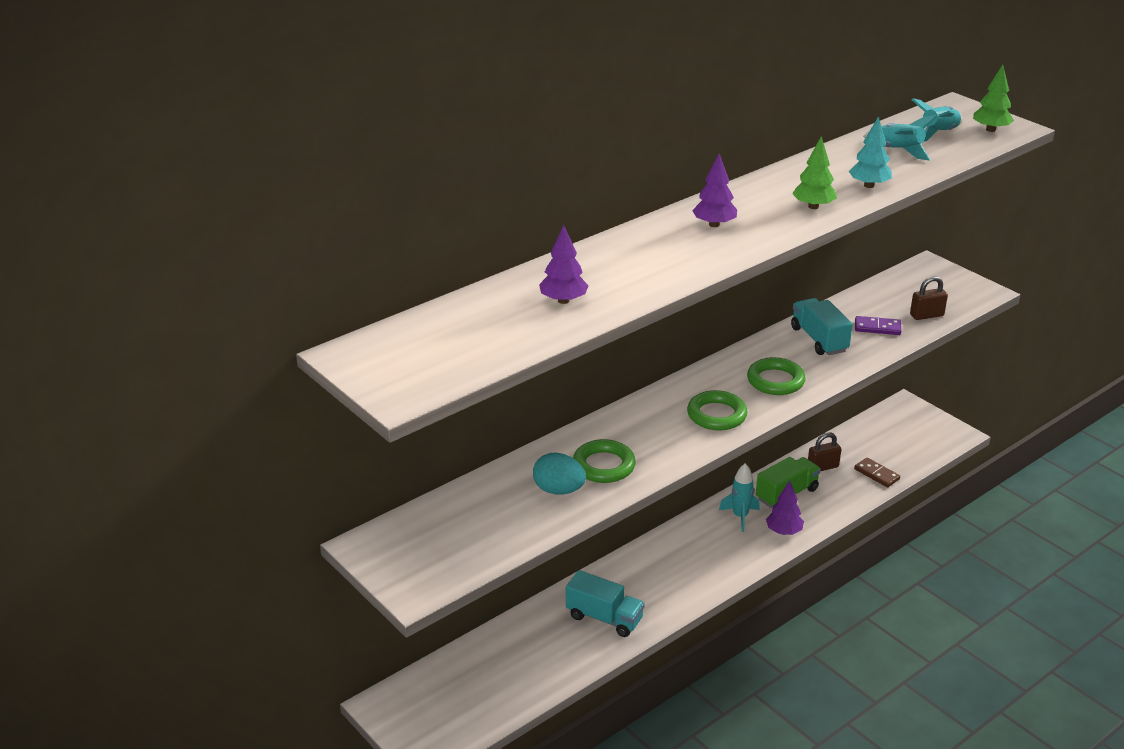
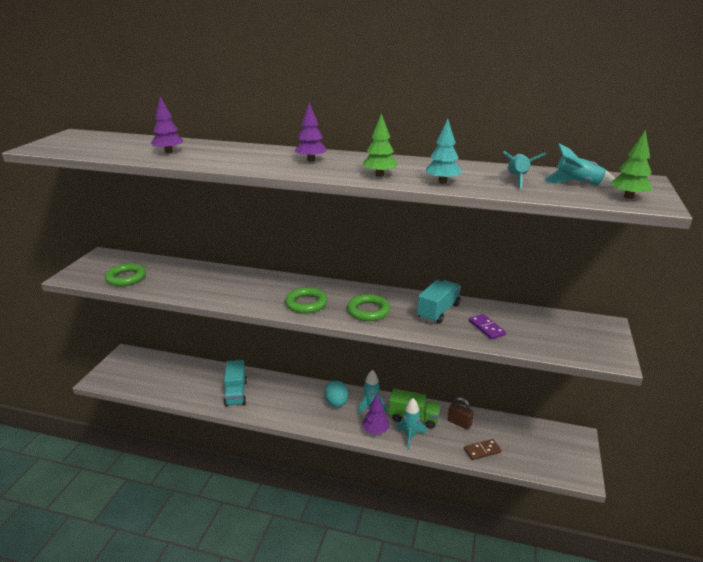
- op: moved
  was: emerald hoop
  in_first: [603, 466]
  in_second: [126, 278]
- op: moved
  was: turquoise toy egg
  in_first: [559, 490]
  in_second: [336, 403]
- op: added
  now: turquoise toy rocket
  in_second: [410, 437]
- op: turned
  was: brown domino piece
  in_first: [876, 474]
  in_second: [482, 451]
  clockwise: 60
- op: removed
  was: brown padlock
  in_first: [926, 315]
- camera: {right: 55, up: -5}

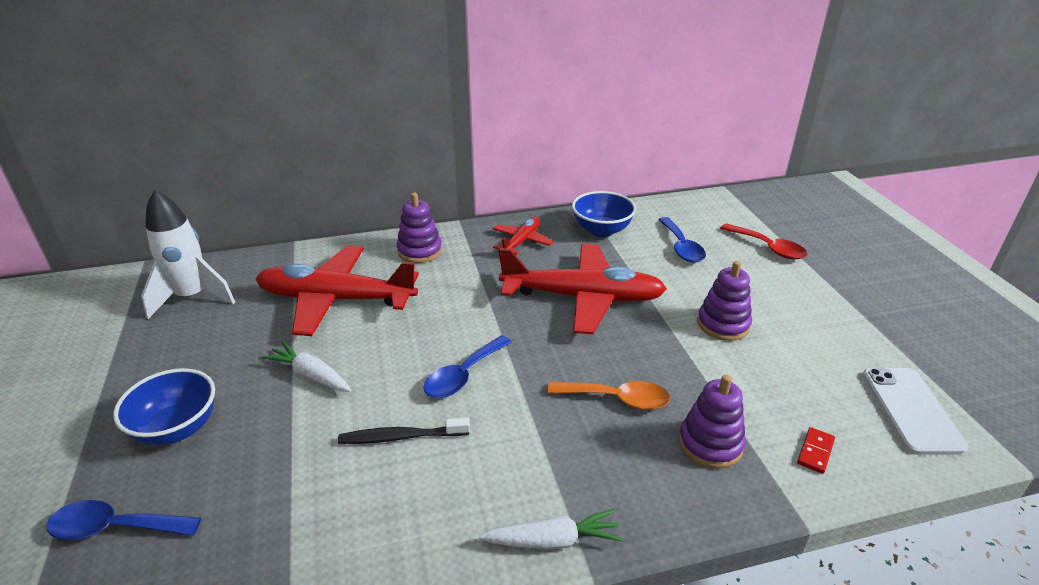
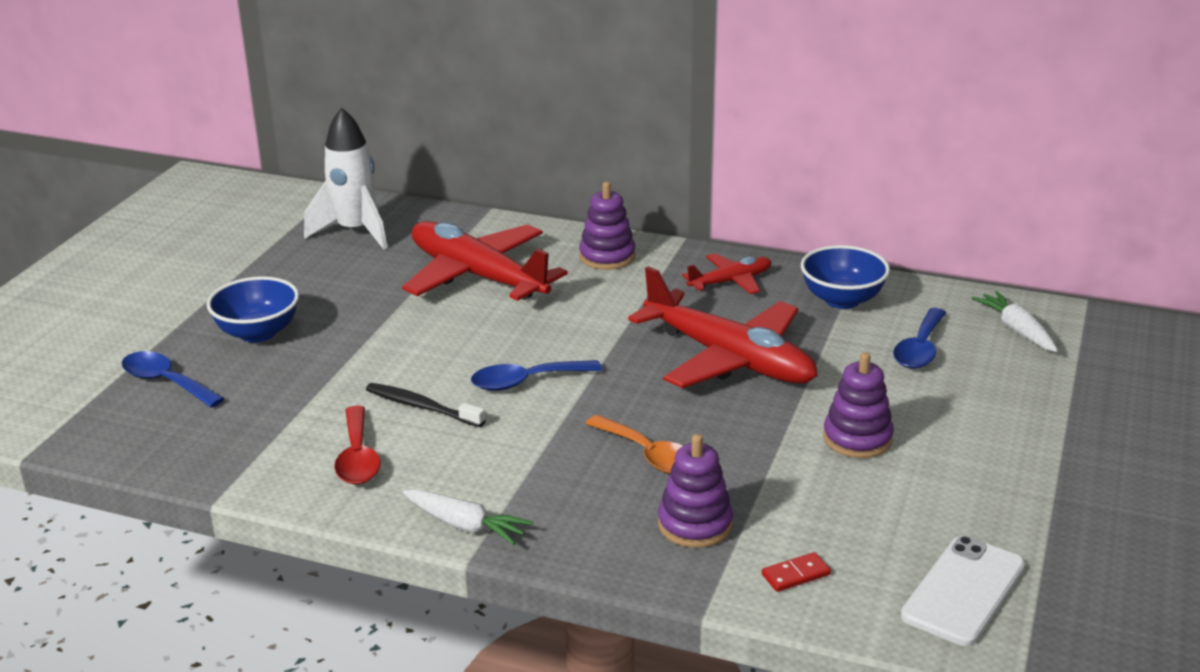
- op: moved
  was: red tablespoon
  in_first: [768, 248]
  in_second: [358, 457]
- op: moved
  was: pure white root vegetable
  in_first: [311, 375]
  in_second: [1016, 330]
- camera: {right: 35, up: -5}

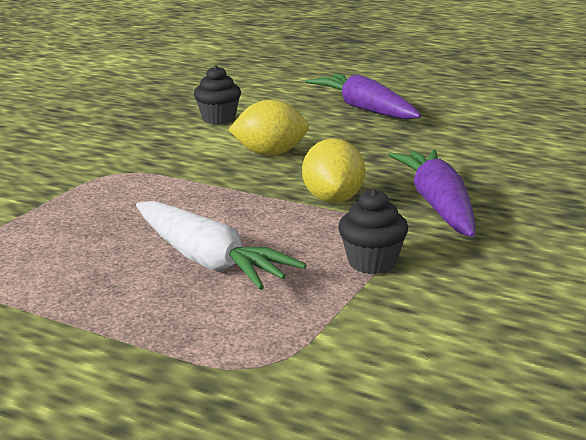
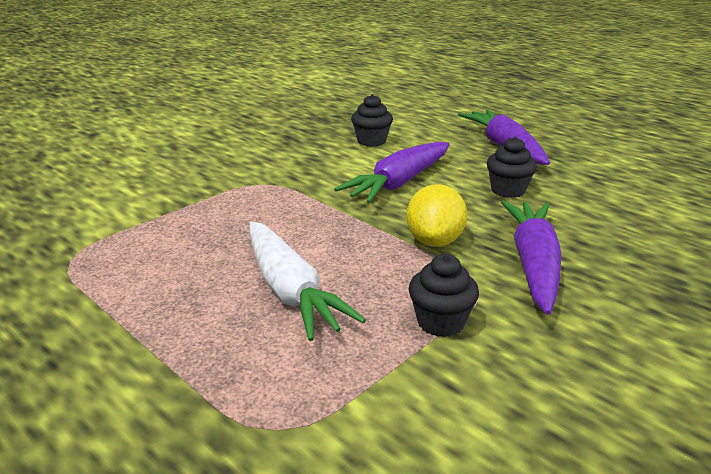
- op: replaced
  was: golden lemon
  now: purple root vegetable
  in_first: [270, 154]
  in_second: [399, 183]
- op: added
  now: ebony muffin
  in_second: [508, 190]
- camera: {right: 15, up: 5}

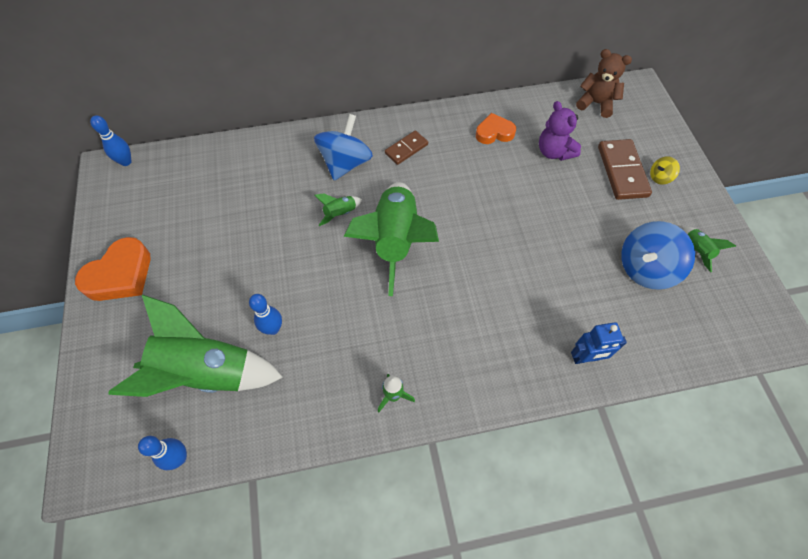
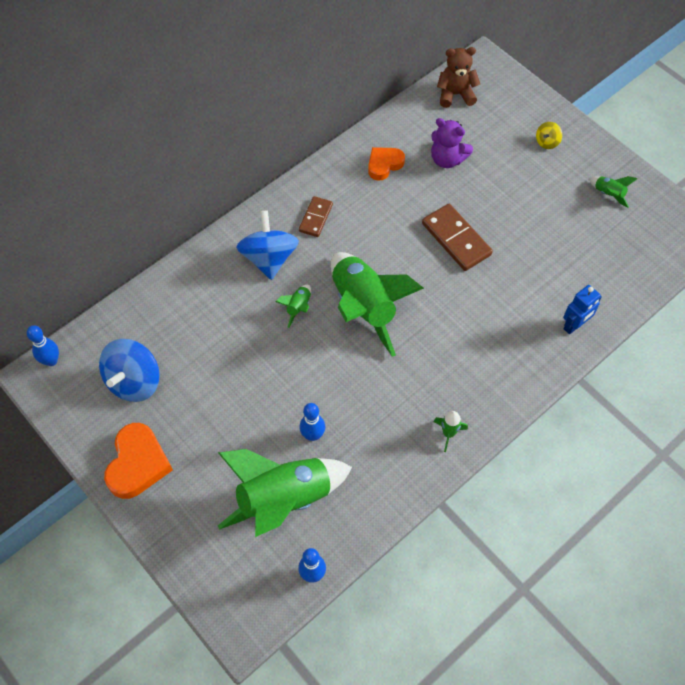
- op: moved
  was: royal blue spinning top
  in_first: [645, 268]
  in_second: [134, 381]
- op: moved
  was: brown domino piece
  in_first: [622, 171]
  in_second: [456, 239]
- camera: {right: -30, up: 0}

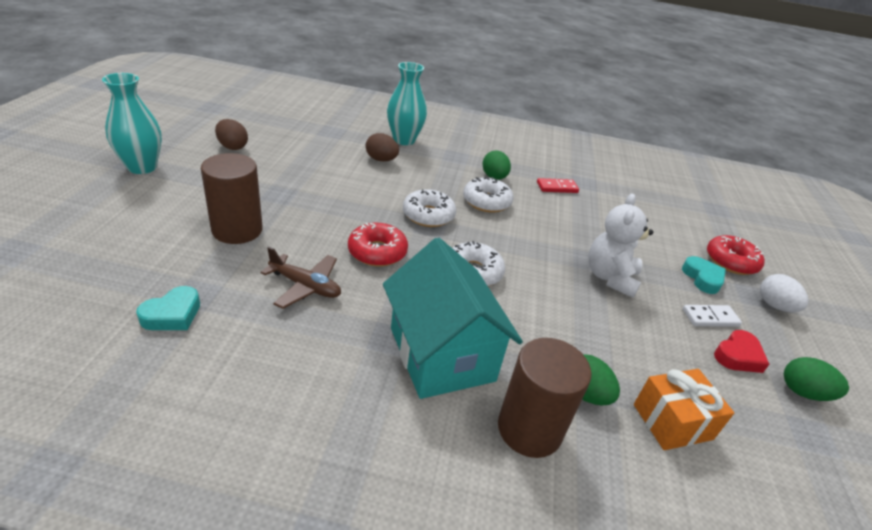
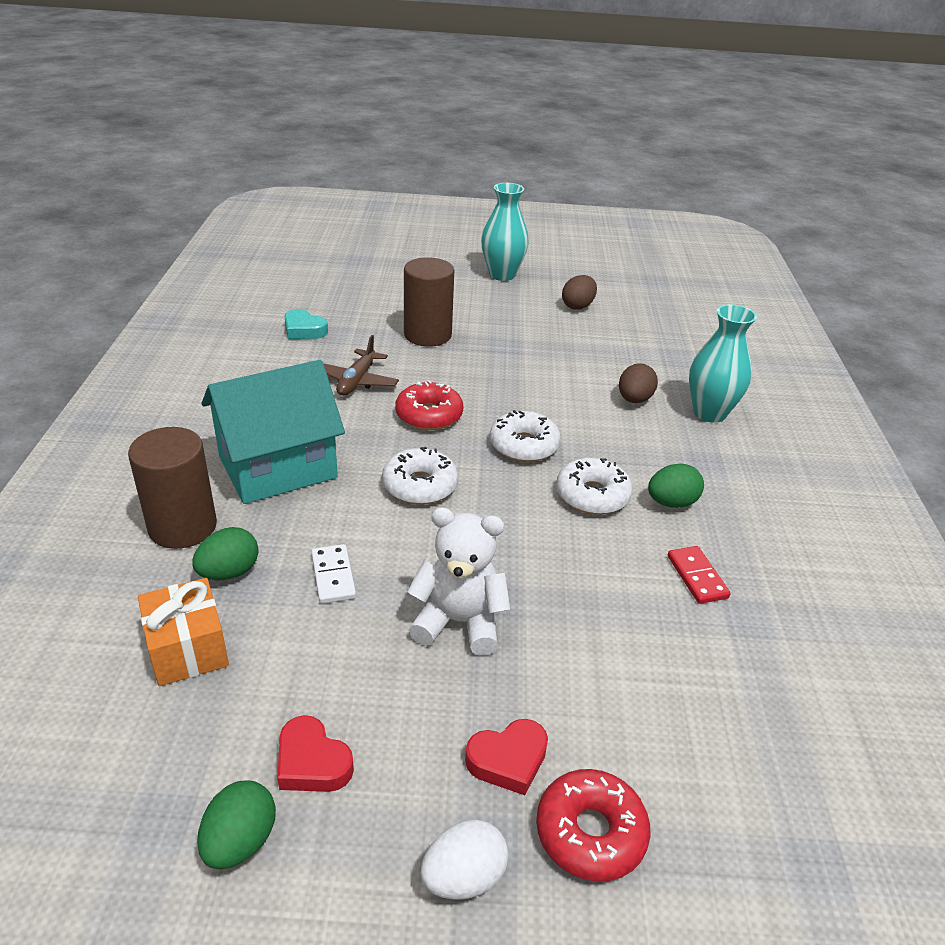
- op: moved
  was: pure white domino piece
  in_first: [710, 318]
  in_second: [333, 576]
- op: recoloured
  was: turquoise heart shape
  now: red heart shape
  in_first: [702, 278]
  in_second: [508, 760]
- camera: {right: 85, up: 0}

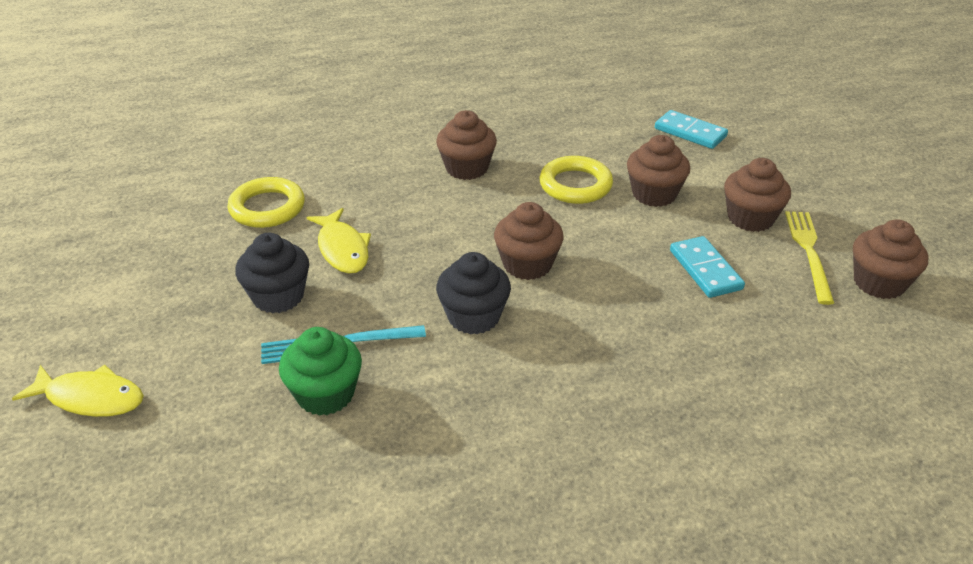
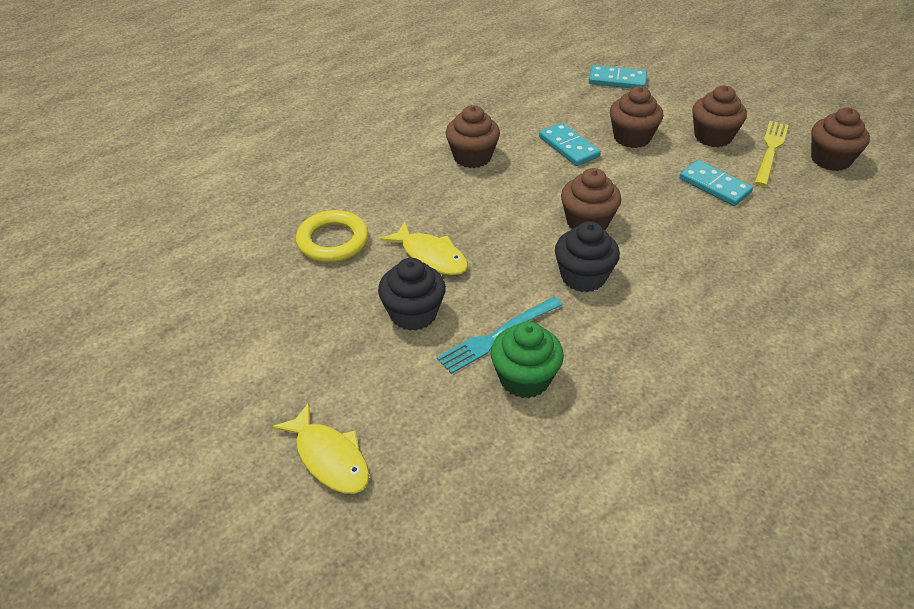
- op: turned
  was: golden fish figure
  in_first: [90, 398]
  in_second: [329, 458]
  clockwise: 60
- op: replaced
  was: golden hoop
  now: turquoise domino piece
  in_first: [575, 185]
  in_second: [569, 147]
- op: turned
  was: golden dinner fork
  in_first: [809, 252]
  in_second: [770, 151]
  clockwise: 45
- camera: {right: -25, up: 5}

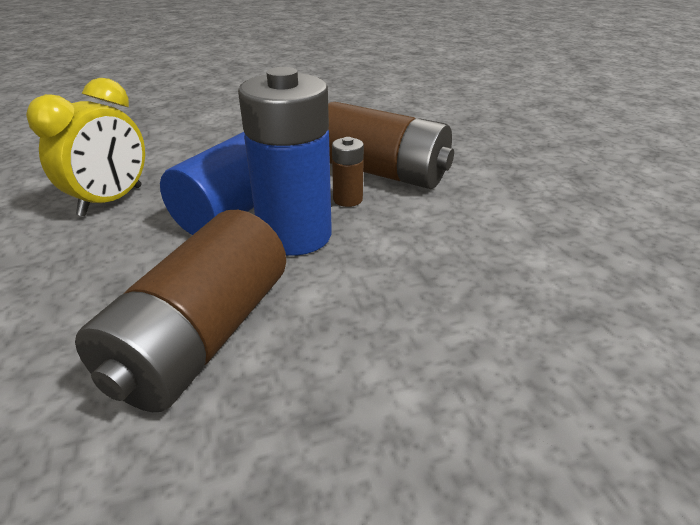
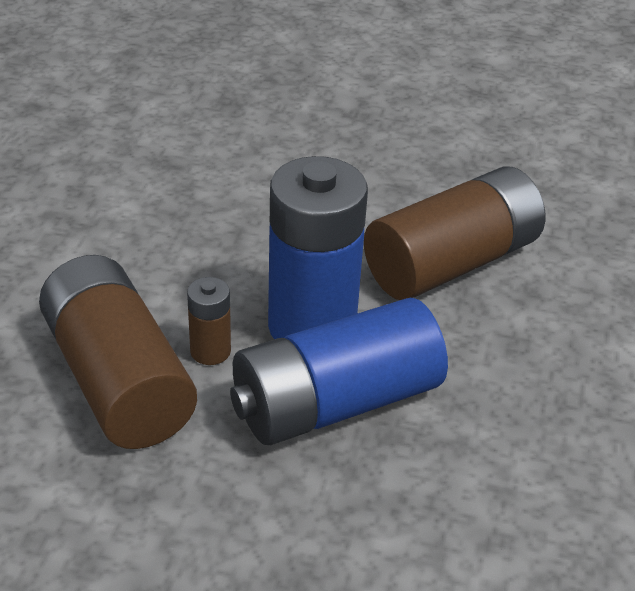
- op: removed
  was: golden clock
  in_first: [111, 201]
- camera: {right: -150, up: 5}

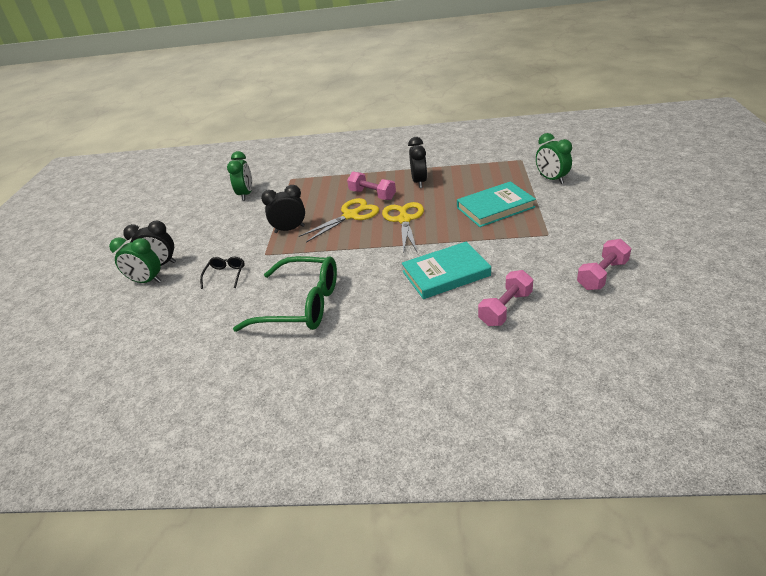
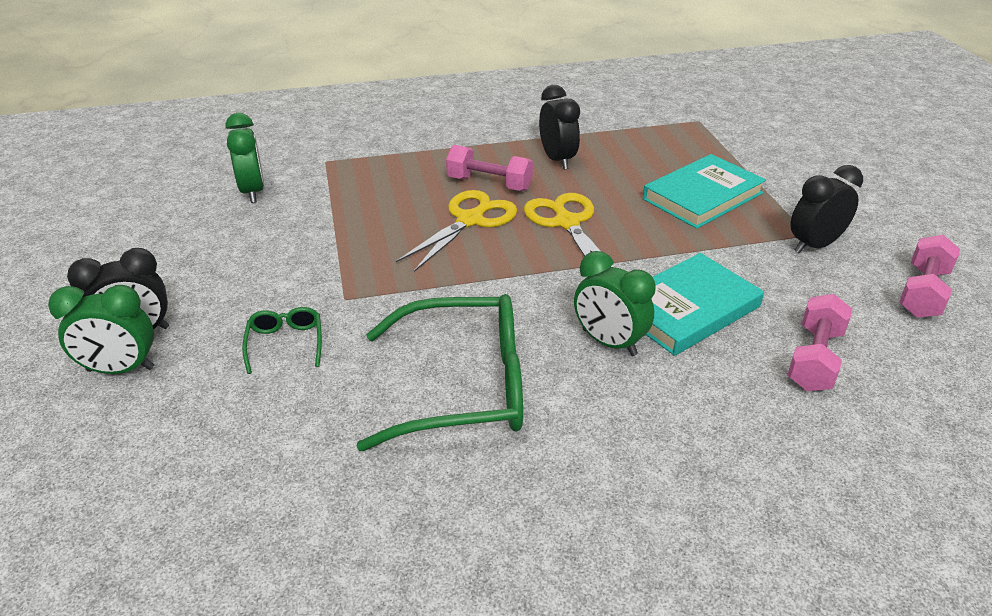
- op: recoloured
  was: ebony spectacles
  now: emerald spectacles
  in_first: [225, 275]
  in_second: [285, 343]
- op: moved
  was: emerald clock
  in_first: [551, 179]
  in_second: [609, 342]
- op: moved
  was: ebony clock
  in_first: [289, 229]
  in_second: [814, 245]
- camera: {right: -20, up: 0}

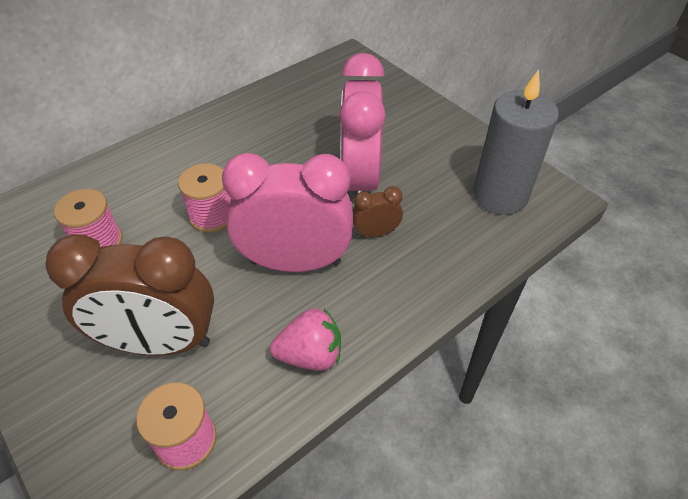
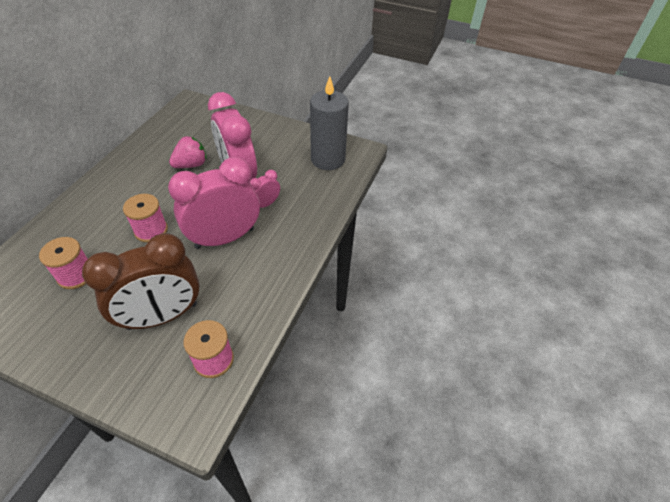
- op: moved
  was: rose-pink berry
  in_first: [310, 355]
  in_second: [191, 165]
- op: recoloured
  was: brown clock
  now: rose-pink clock
  in_first: [375, 233]
  in_second: [266, 204]
- camera: {right: -30, up: 0}

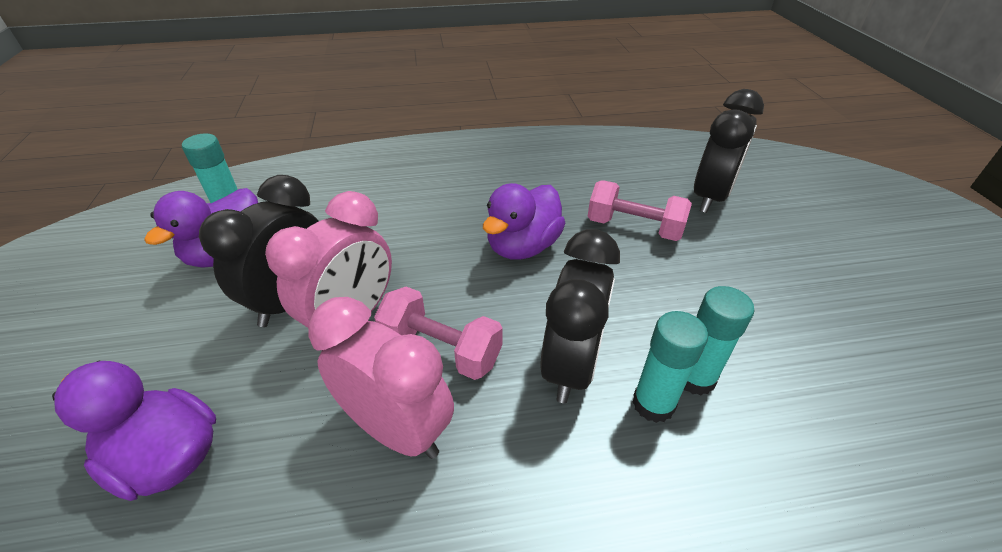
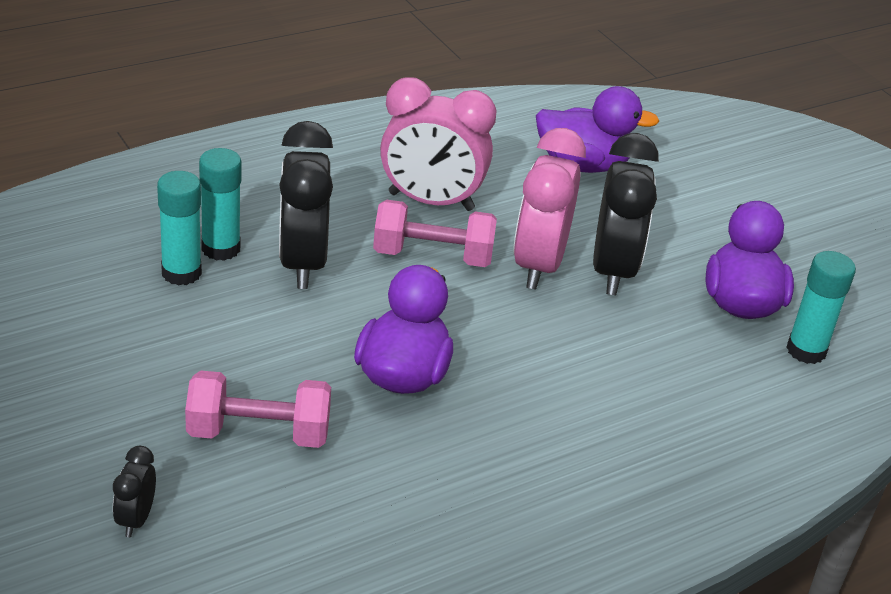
- op: resized
  was: ebony clock
  in_first: [710, 197]
  in_second: [136, 519]
  ratio: 0.46
- camera: {right: 155, up: -5}

